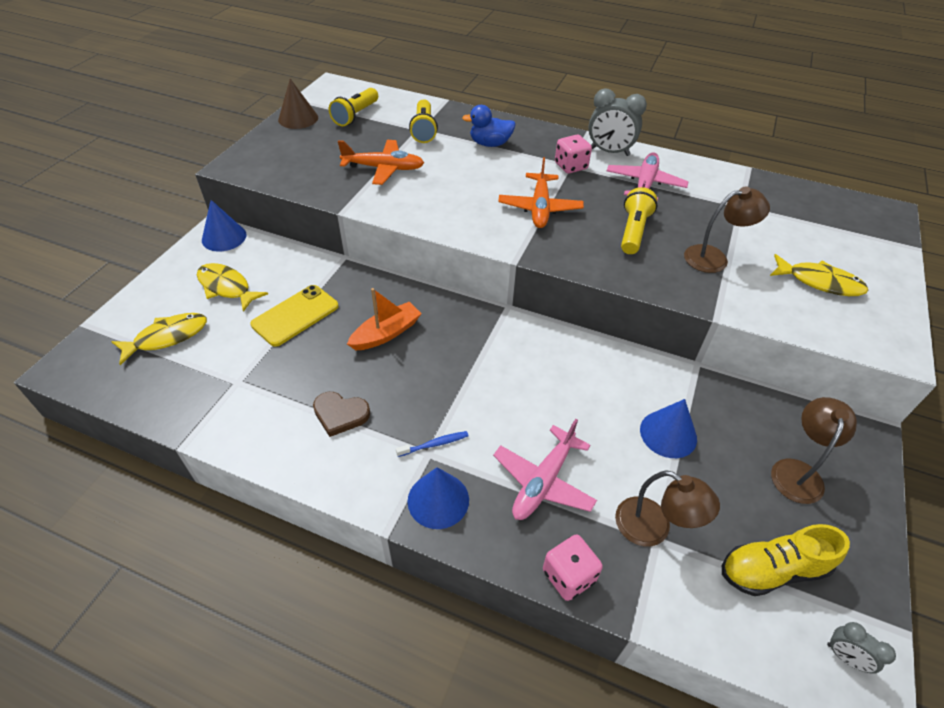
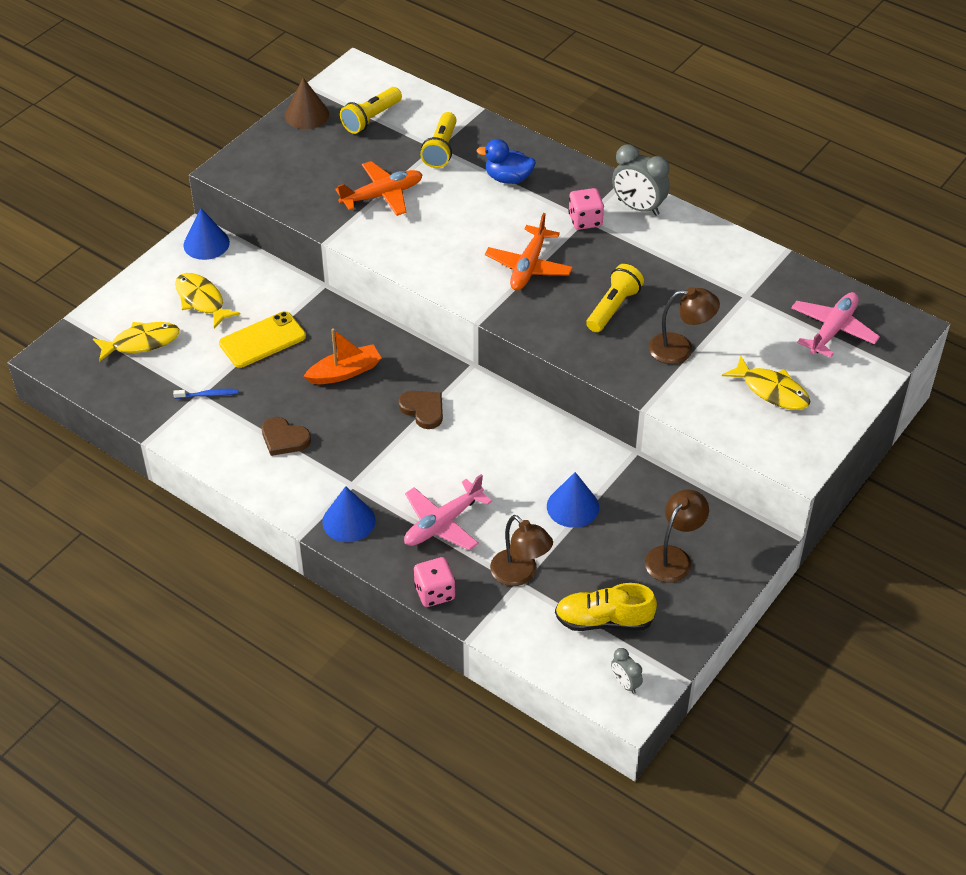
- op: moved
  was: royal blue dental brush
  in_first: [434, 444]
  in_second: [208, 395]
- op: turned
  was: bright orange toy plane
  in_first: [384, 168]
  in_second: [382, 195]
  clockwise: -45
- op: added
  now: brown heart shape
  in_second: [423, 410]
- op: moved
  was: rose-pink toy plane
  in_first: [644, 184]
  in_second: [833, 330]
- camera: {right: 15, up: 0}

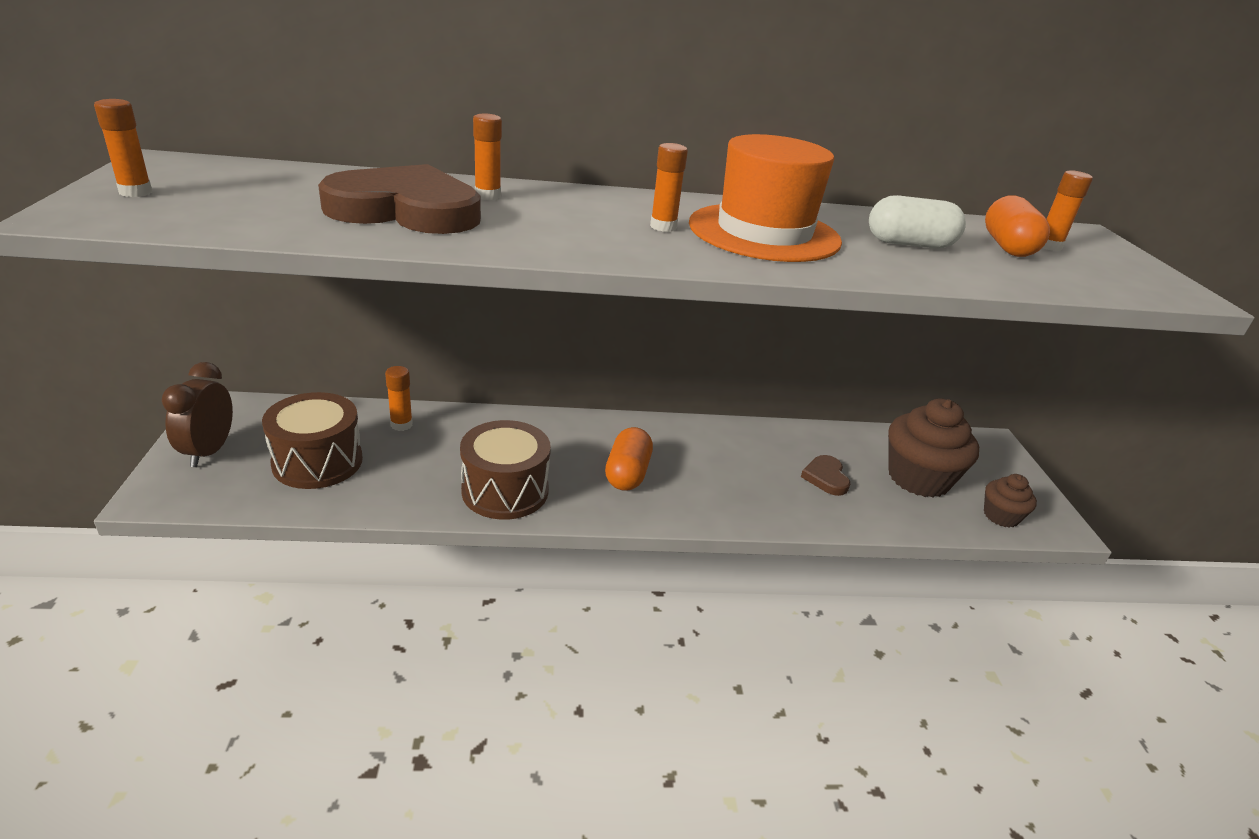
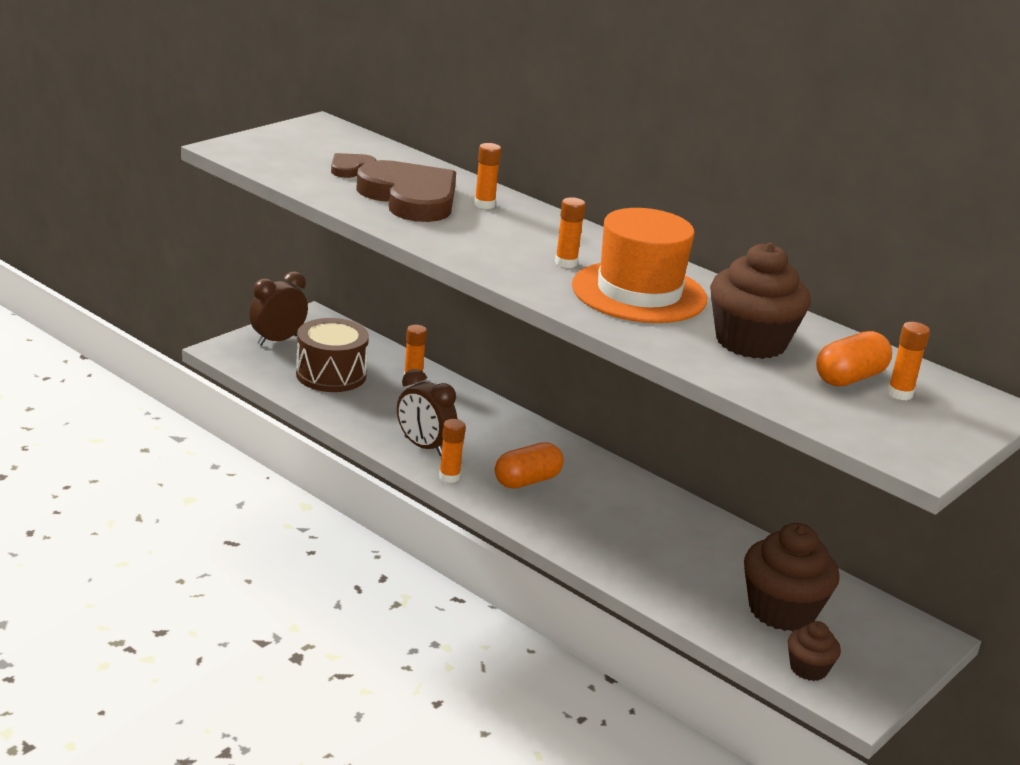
- op: moved
  was: brown heart shape
  in_first: [826, 478]
  in_second: [351, 168]
- op: replaced
  was: brown toy drum
  now: brown clock
  in_first: [505, 491]
  in_second: [424, 446]
- op: moved
  was: bright orange glue
  in_first: [135, 192]
  in_second: [449, 477]
- op: replaced
  was: pure white capsule
  now: brown muffin
  in_first: [909, 244]
  in_second: [751, 342]
- camera: {right: 45, up: -5}

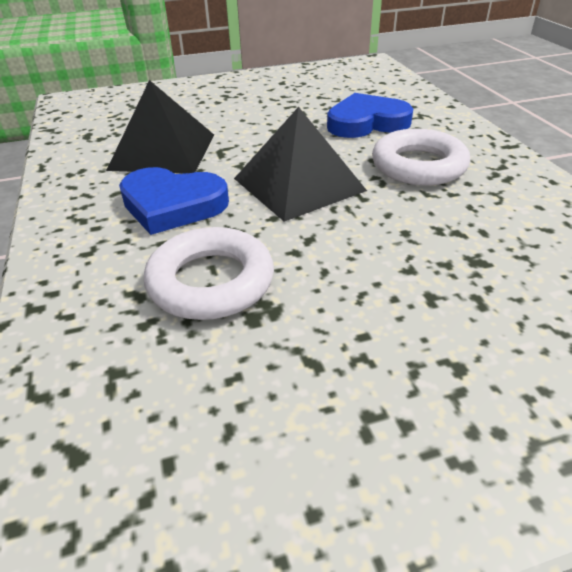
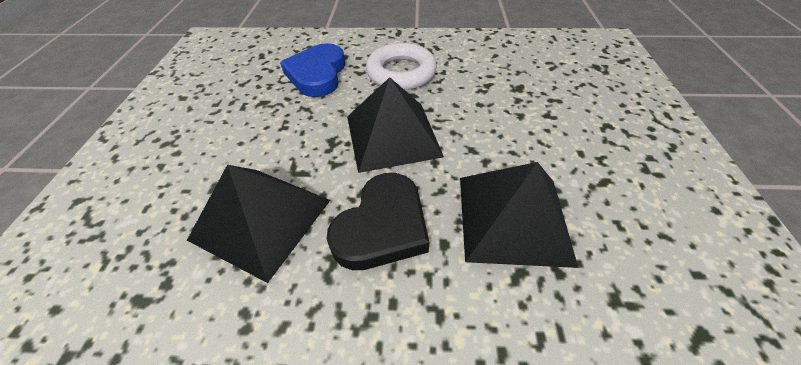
- op: recoloured
  was: royal blue heart shape
  now: ebony heart shape
  in_first: [172, 205]
  in_second: [382, 226]
- op: replaced
  was: pure white hoop
  now: ebony pyramid
  in_first: [211, 282]
  in_second: [512, 218]
- camera: {right: -70, up: 10}

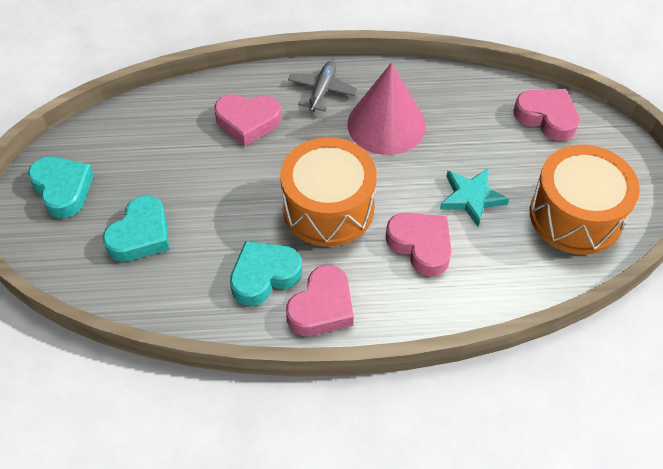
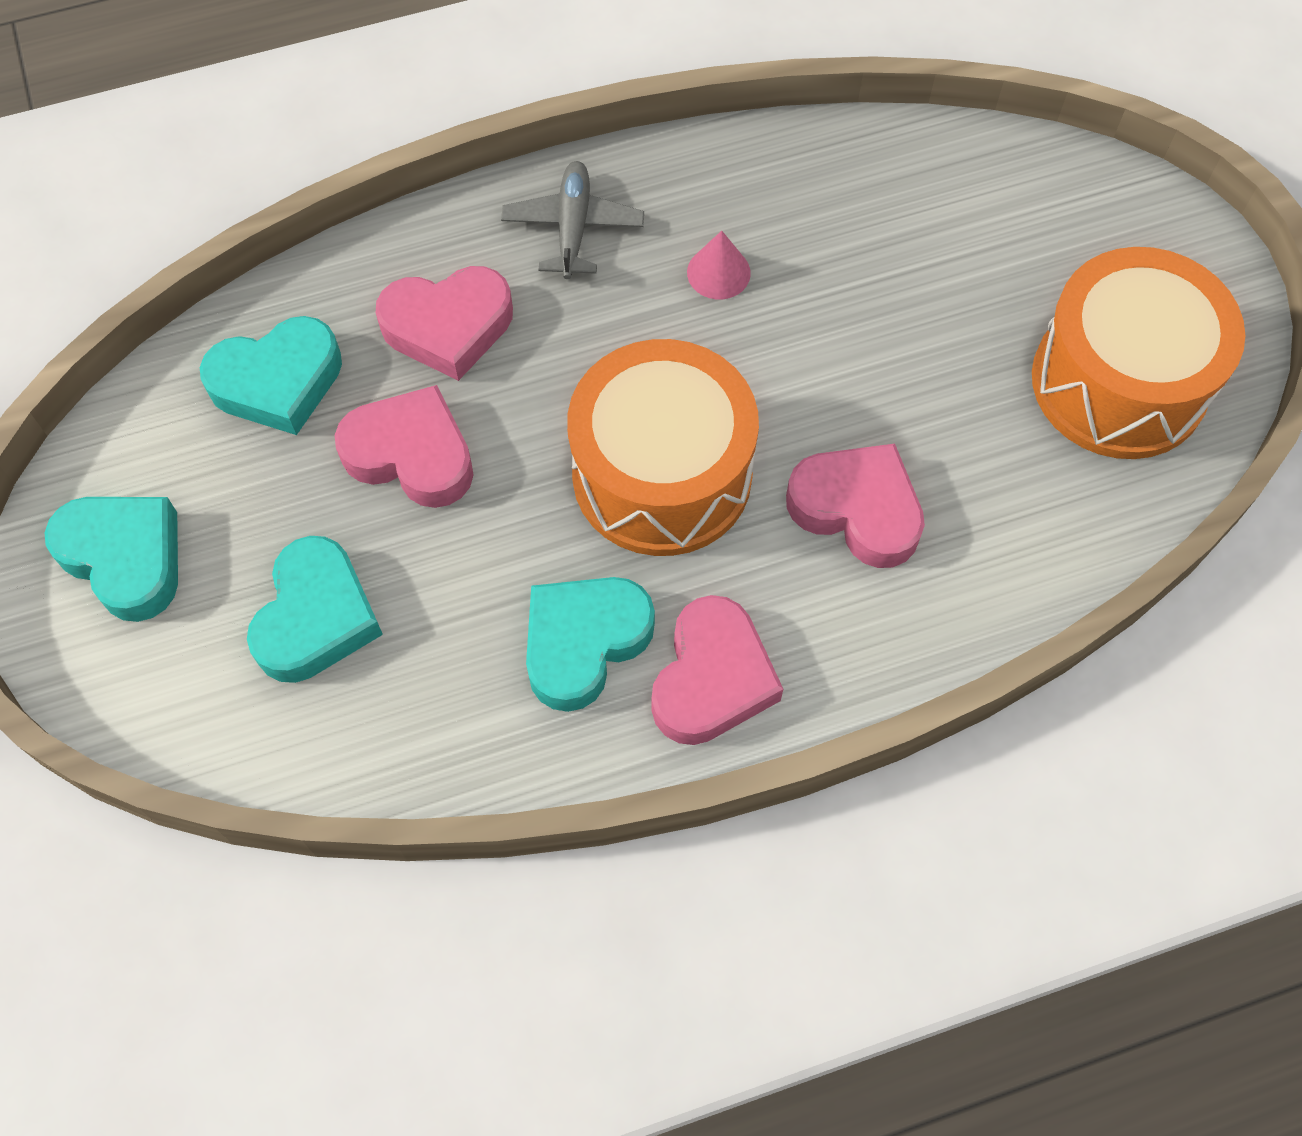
- op: added
  now: turquoise heart shape
  in_second: [278, 382]
- op: moved
  was: rose-pink heart shape
  in_first: [546, 117]
  in_second: [411, 454]
- op: resized
  was: rose-pink cone
  in_first: [386, 124]
  in_second: [718, 272]
  ratio: 0.41
- op: removed
  was: turquoise star
  in_first: [471, 198]
- camera: {right: -15, up: 10}

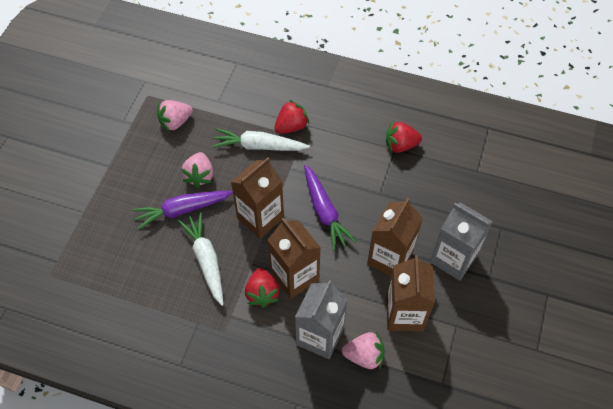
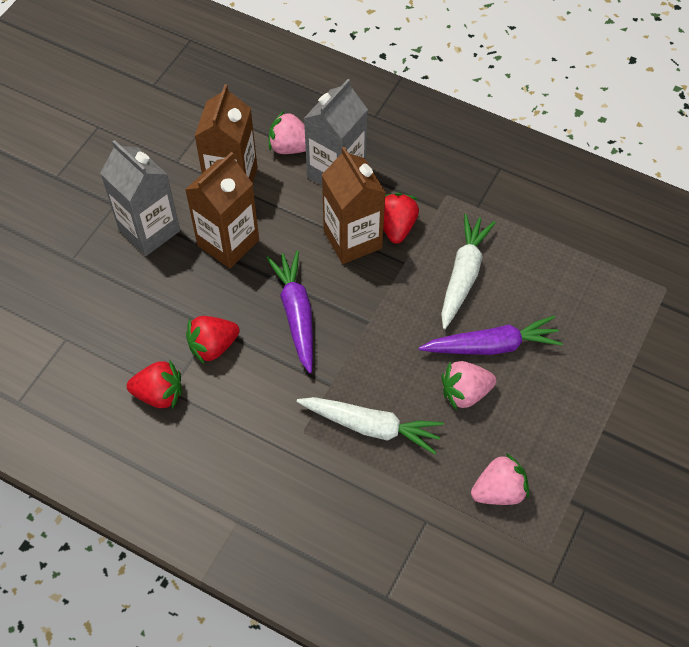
- op: moved
  was: red berry
  in_first: [291, 126]
  in_second: [213, 346]
- op: turned
  was: pure white root vegetable
  in_first: [206, 260]
  in_second: [463, 275]
  clockwise: -150
- op: turned
  was: rose-pink berry
  in_first: [199, 176]
  in_second: [465, 393]
  clockwise: -120
- op: removed
  was: brown juice carton
  in_first: [260, 218]
- camera: {right: -170, up: 0}

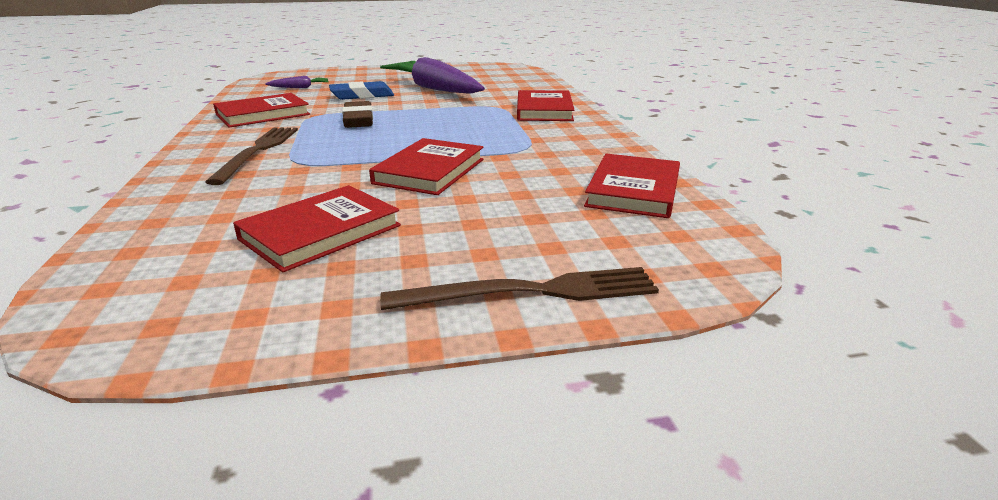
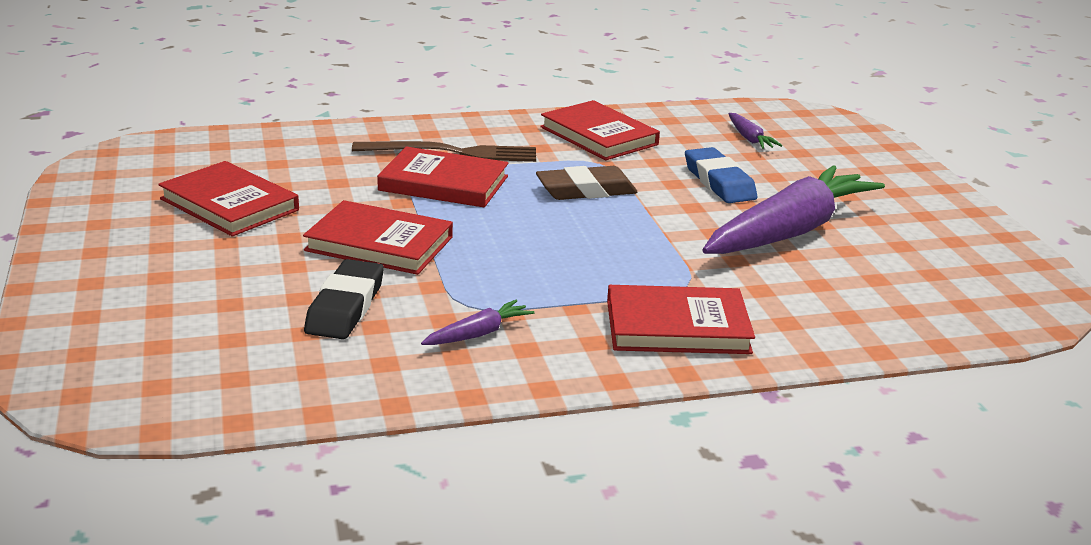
- op: added
  now: ebony eraser
  in_second: [345, 307]
- op: moved
  was: red hardcover
  in_first: [633, 190]
  in_second: [443, 183]
- op: added
  now: purple root vegetable
  in_second: [478, 334]
- op: removed
  was: brown dinner fork
  in_first: [531, 291]
- camera: {right: 85, up: 0}

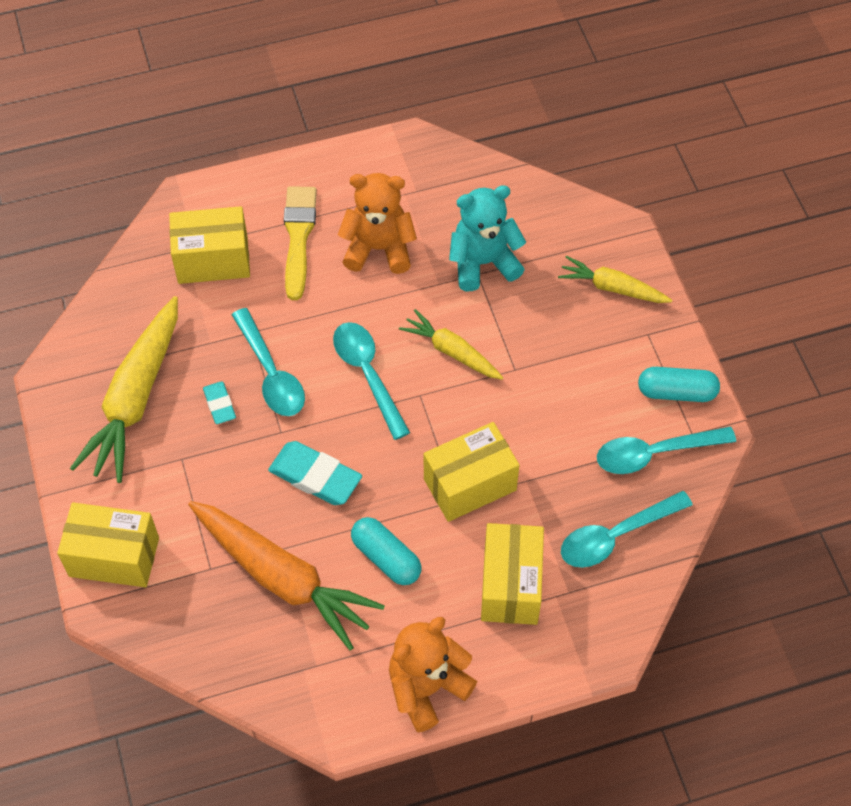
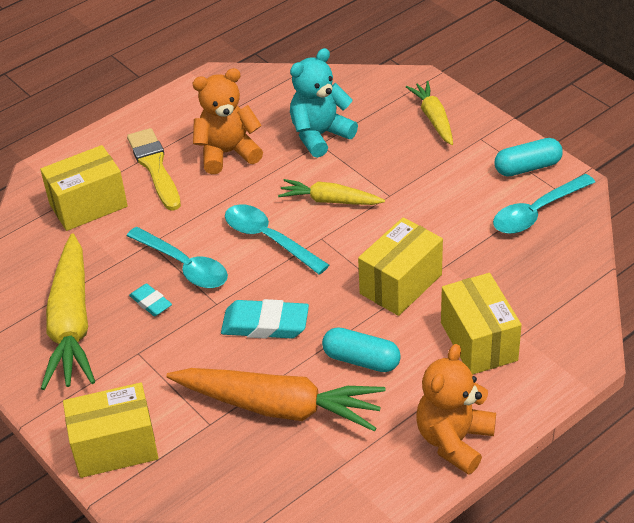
- op: turned
  was: golden root vegetable
  in_first: [612, 288]
  in_second: [433, 118]
  clockwise: 75
- op: removed
  was: turquoise tablespoon
  in_first: [616, 536]
- camera: {right: -20, up: -15}

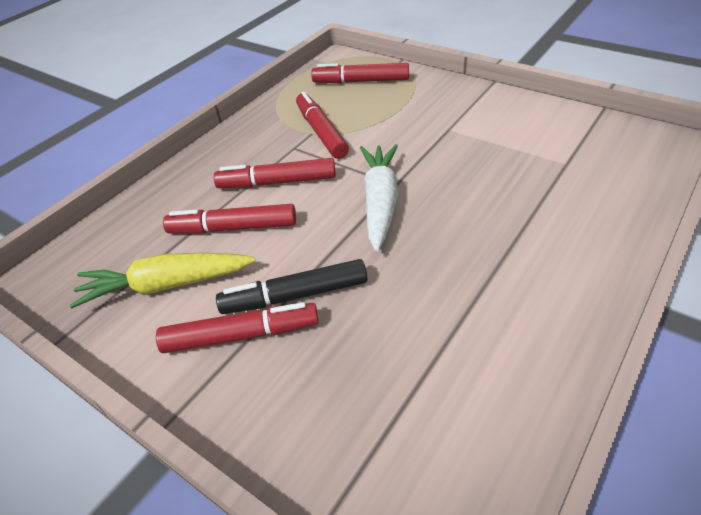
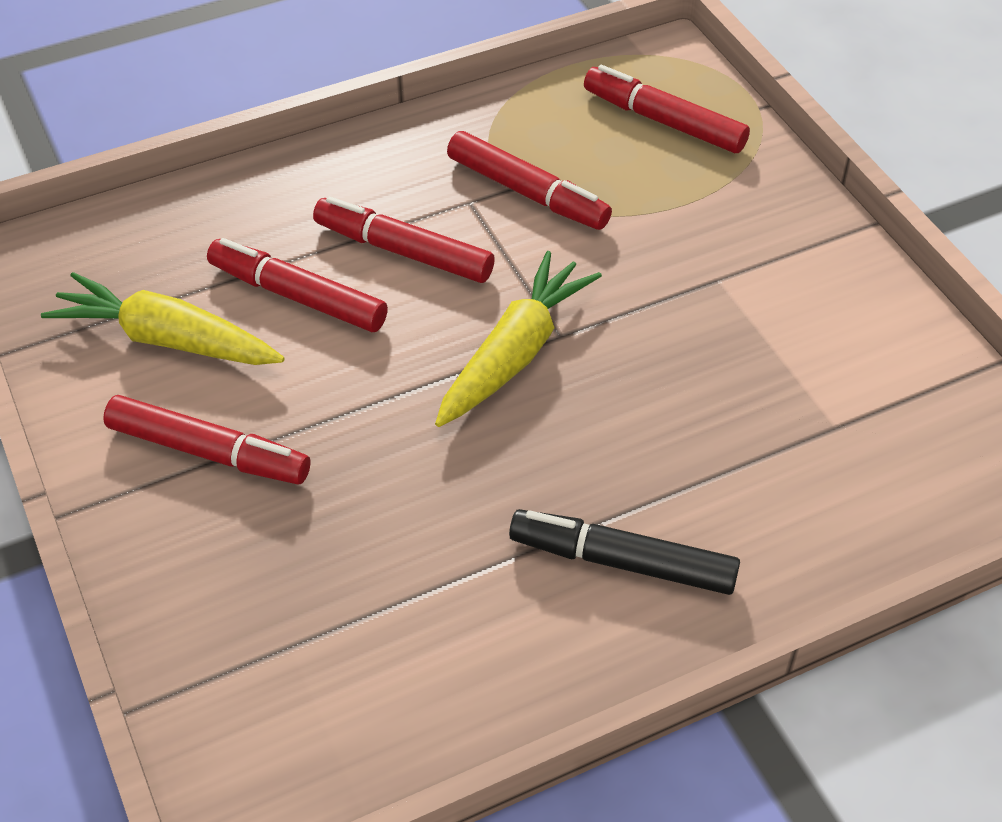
- op: recoloured
  was: pure white root vegetable
  now: golden root vegetable
  in_first: [380, 202]
  in_second: [515, 353]
- op: turned
  was: red felt pen
  in_first: [321, 132]
  in_second: [527, 192]
  clockwise: 120
- op: moved
  was: ebony felt pen
  in_first: [295, 296]
  in_second: [622, 562]
- camera: {right: 25, up: 5}

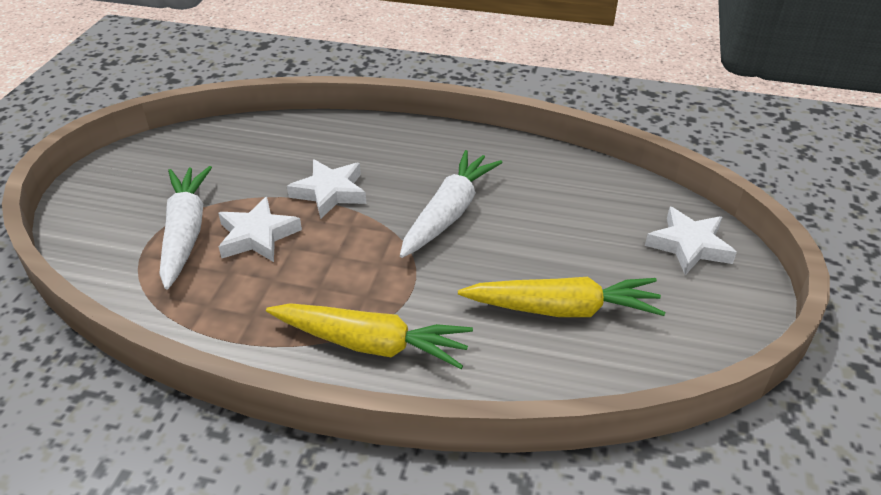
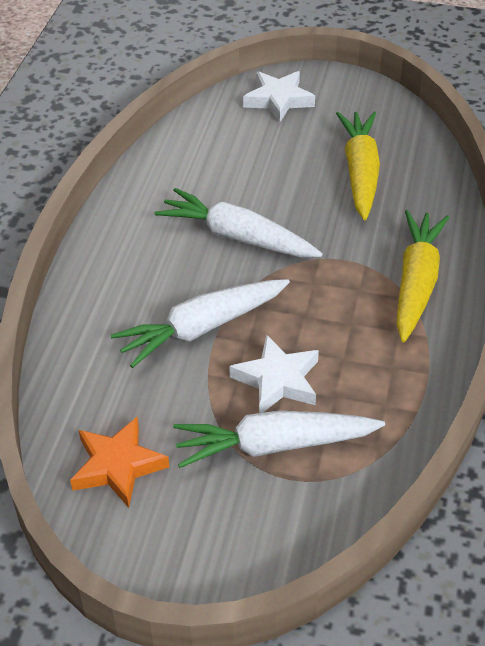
- op: added
  now: bright orange star
  in_second: [117, 466]
- op: replaced
  was: pure white star
  now: pure white root vegetable
  in_first: [330, 192]
  in_second: [202, 328]
- camera: {right: -90, up: 5}

